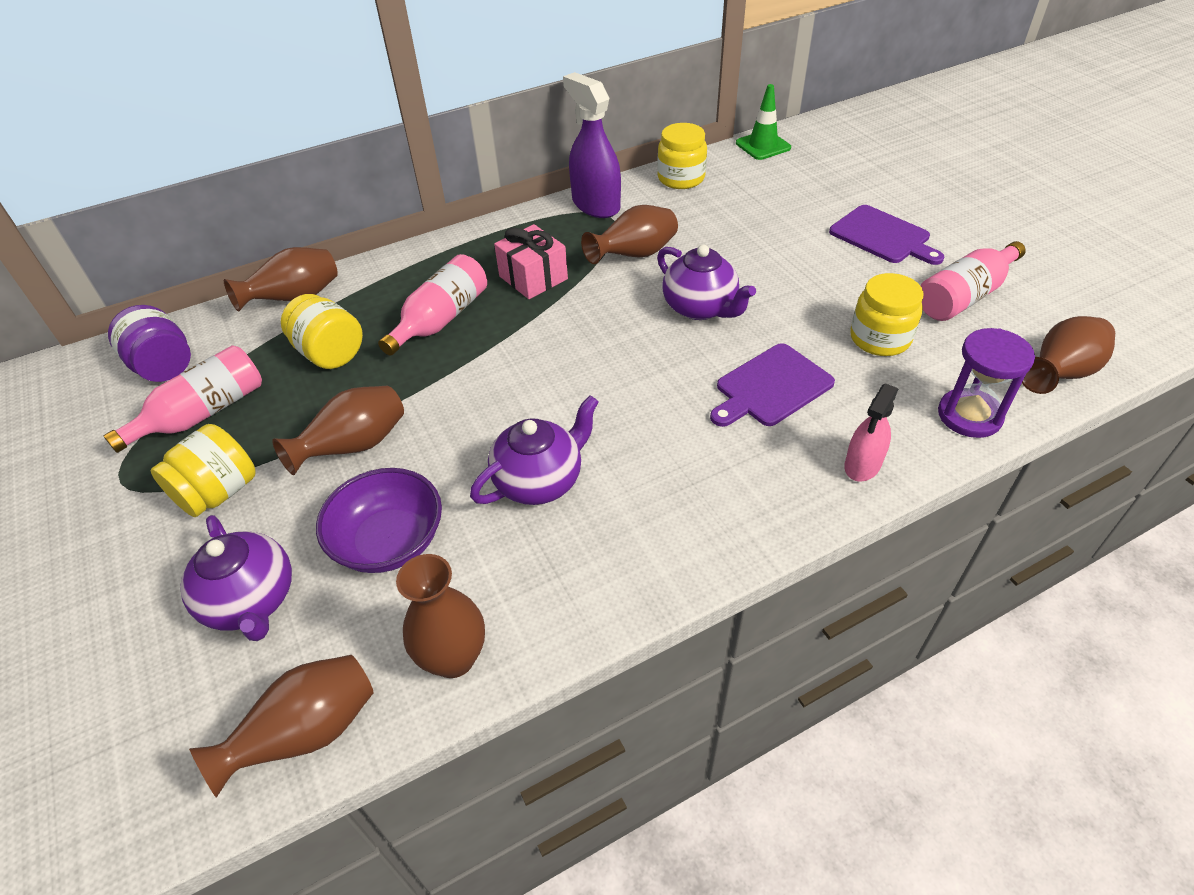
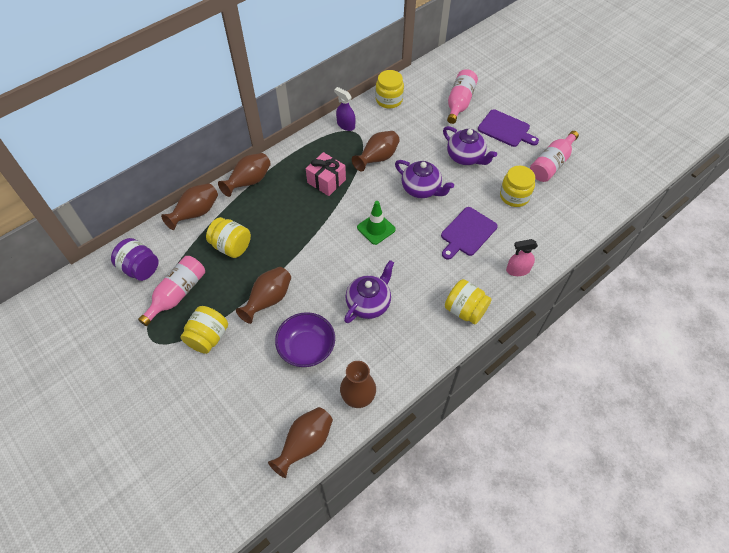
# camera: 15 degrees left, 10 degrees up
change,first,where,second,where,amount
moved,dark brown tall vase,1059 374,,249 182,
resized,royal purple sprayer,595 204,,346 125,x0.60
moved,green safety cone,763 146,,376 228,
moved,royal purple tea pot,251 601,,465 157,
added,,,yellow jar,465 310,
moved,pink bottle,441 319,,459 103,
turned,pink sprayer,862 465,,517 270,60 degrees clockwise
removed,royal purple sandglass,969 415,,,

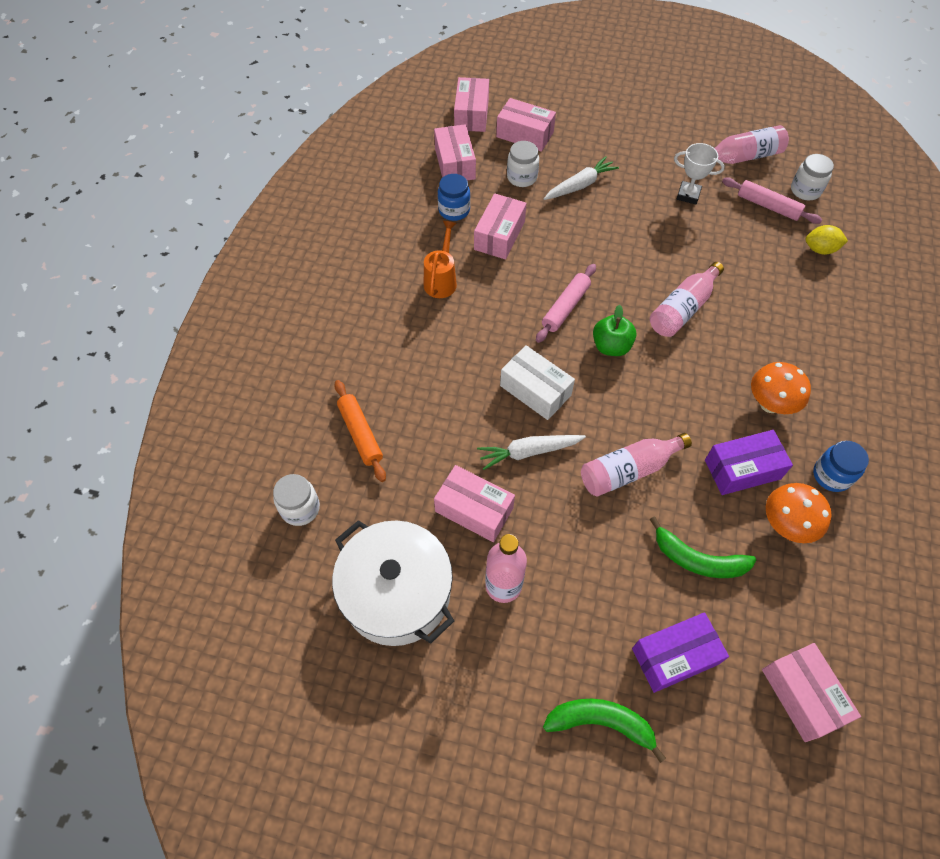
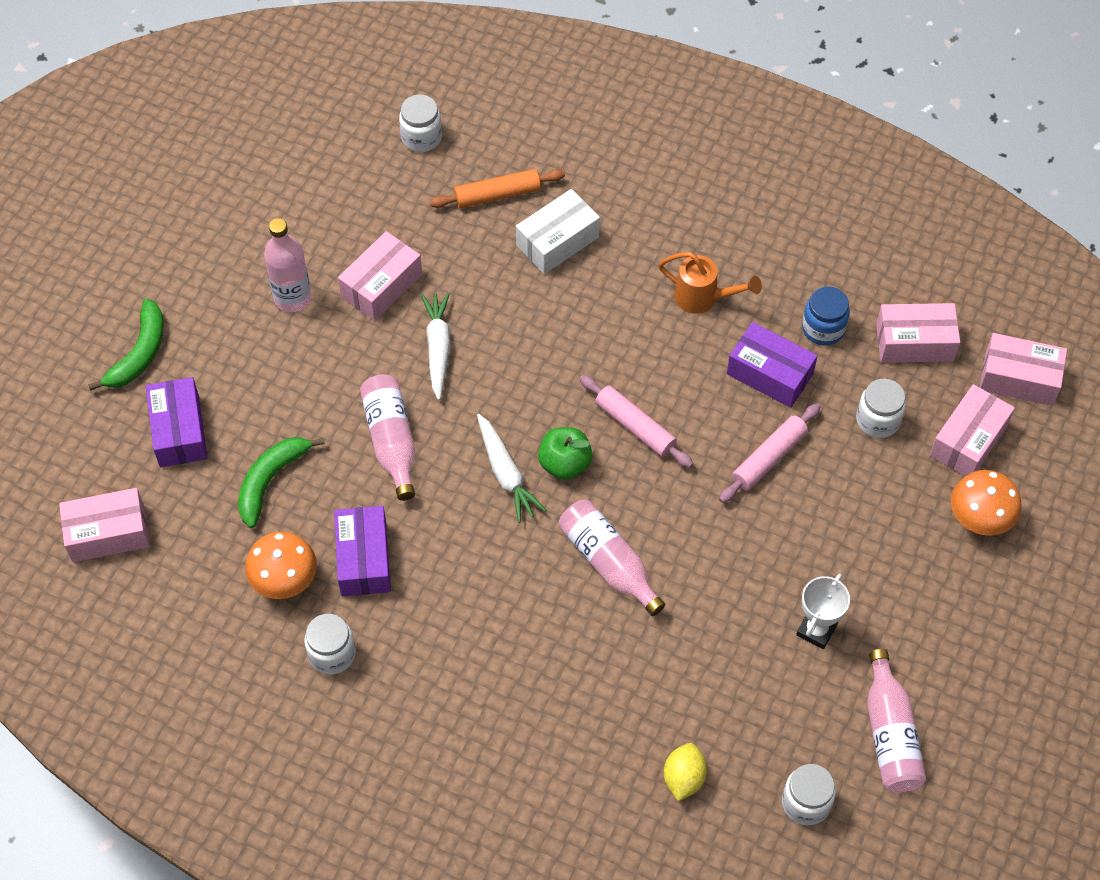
# camera: 100 degrees right, 0 degrees up
change,first,where,second,where,amount
recoloured,cobalt jar,831 475,white jar,332 654,
moved,white root vegetable,580 185,,506 473,
moved,white box,535 390,,557 241,
moved,pink dough roller,768 206,,769 458,
recoloured,pink box,499 235,royal purple box,769 374,
moved,orange mushroom,770 404,,979 520,
removed,white cooking pot,396 593,,,

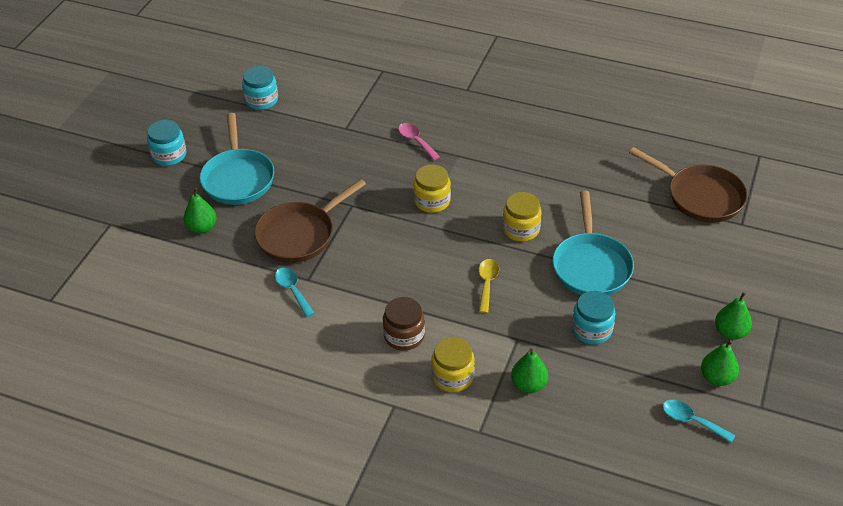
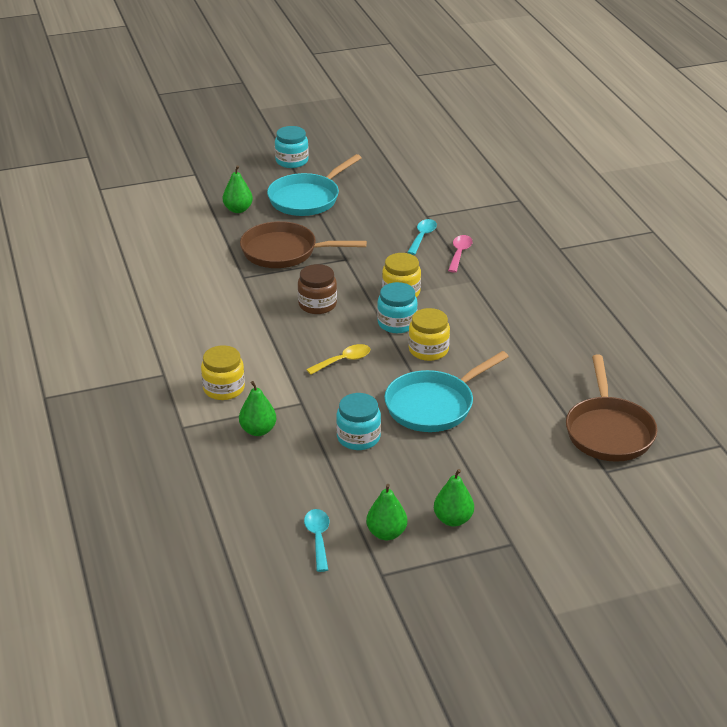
# camera: 50 degrees right, 10 degrees down
change,first,where,second,where,amount
moved,dark brown jar,404 336,,317 304,
moved,teal jar,261 100,,397 323,
moved,teal teaspoon,292 290,,422 236,

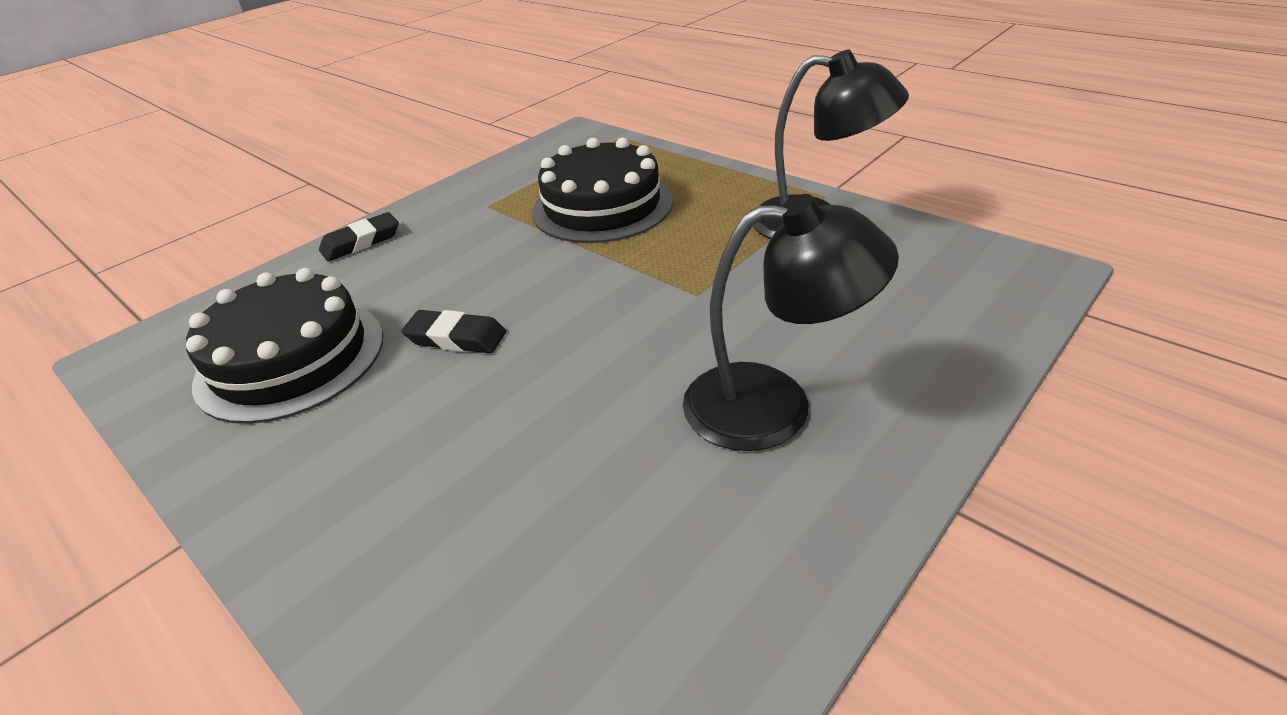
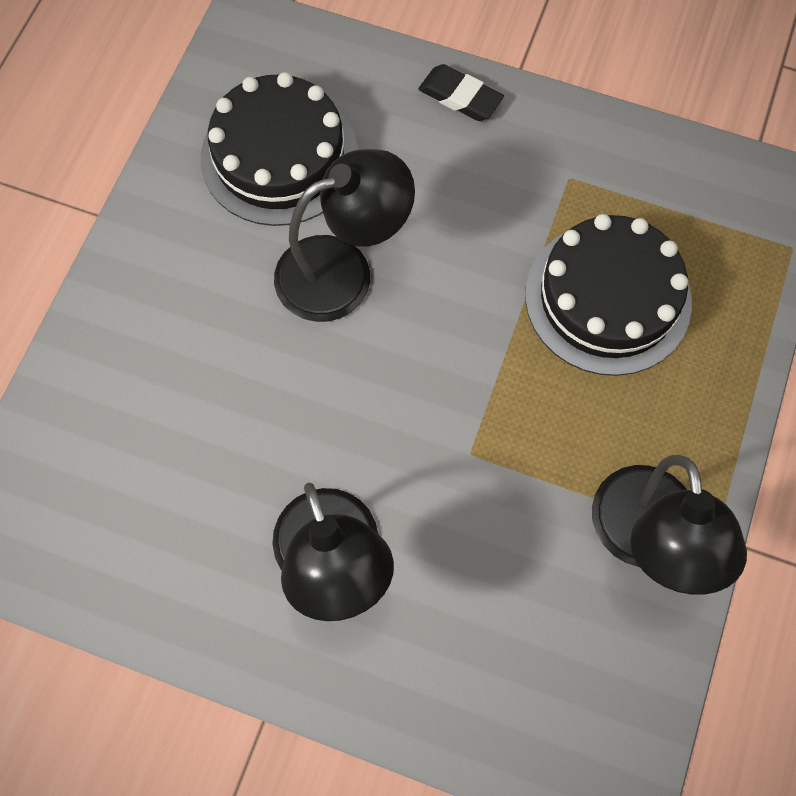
# camera: 65 degrees right, 30 degrees up
change,first,where,second,where,amount
replaced,black gum eraser,456 338,black desk lamp,343 271,

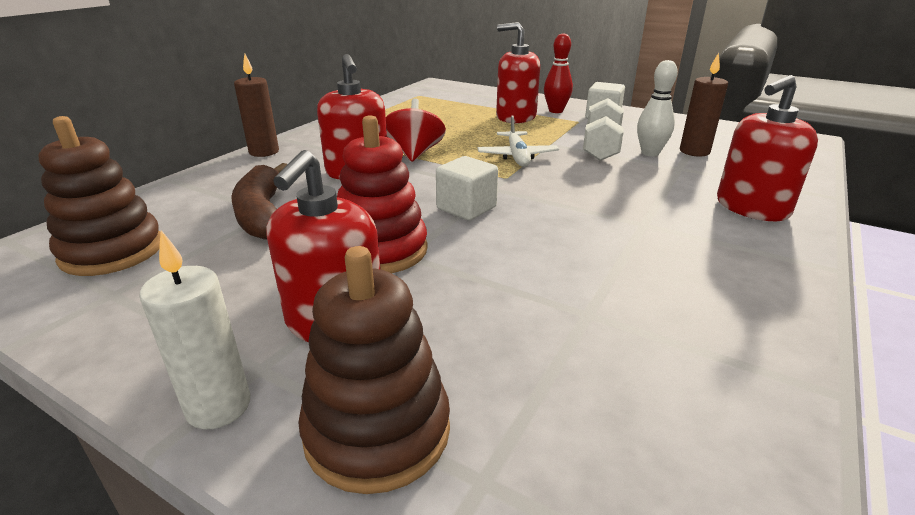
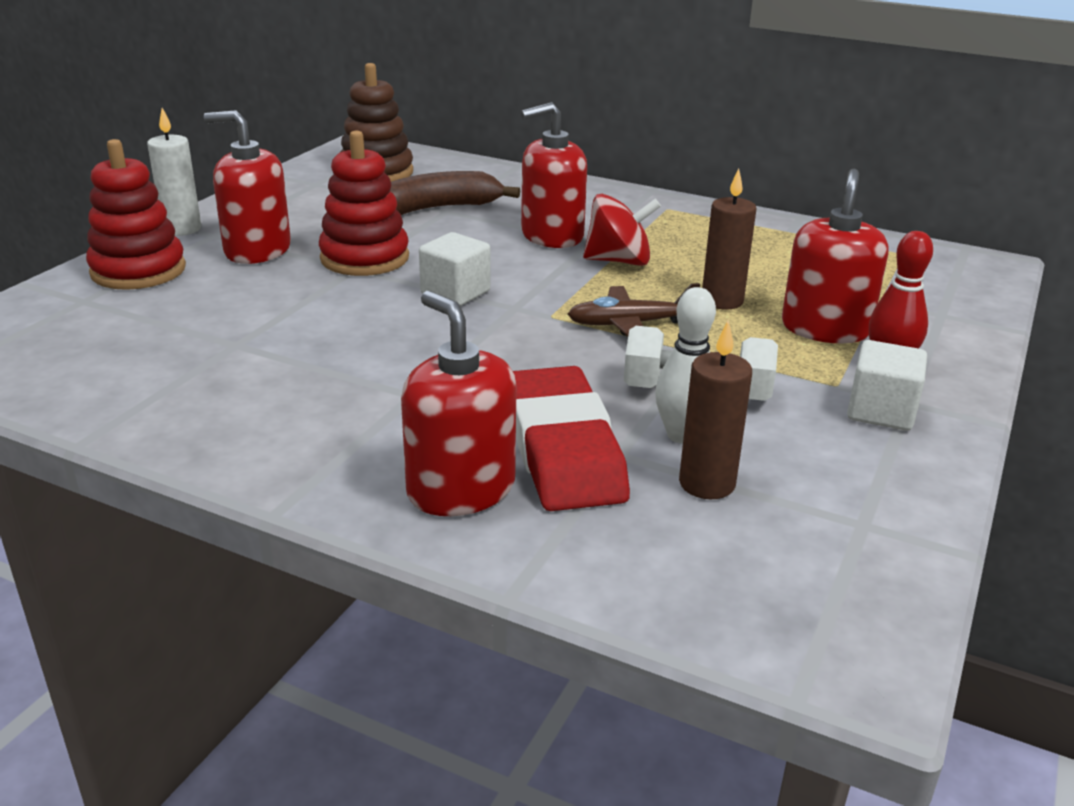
# camera: 85 degrees right, 0 degrees up
change,first,where,second,where,amount
recoloured,dark brown stacking rings,377 431,crimson stacking rings,138 270,
added,,,crimson gum eraser,563 448,
recoloured,white plane,517 156,dark brown plane,630 324,
moved,dark brown pillar candle,264 152,,722 301,

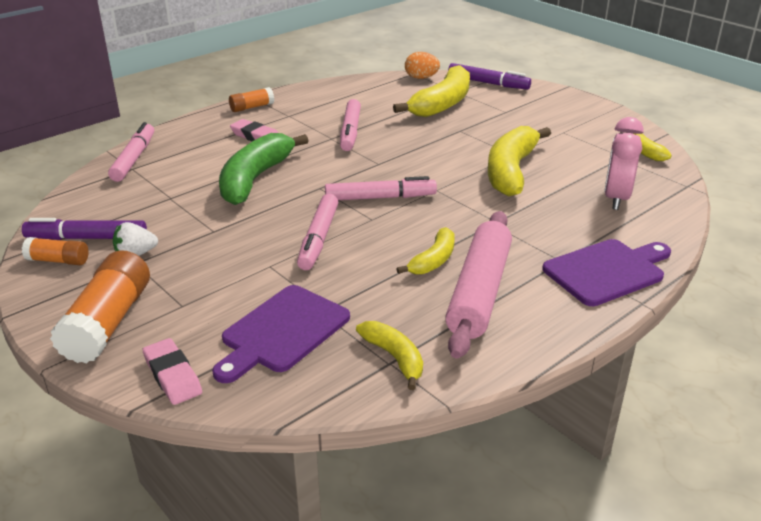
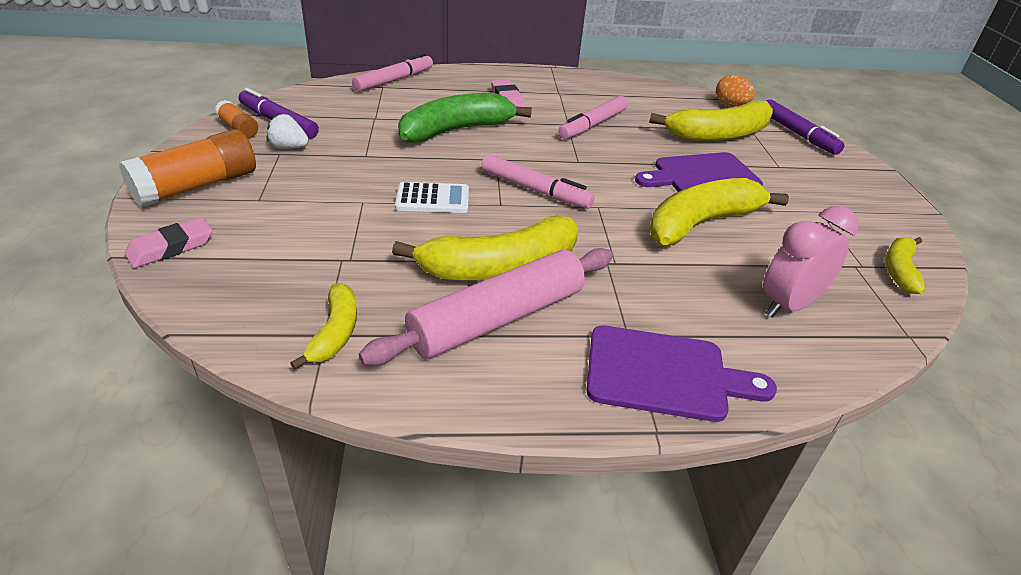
# camera: 35 degrees right, 5 degrees up
change,first,where,second,where,amount
turned,pink gum eraser,172 376,,171 247,45 degrees clockwise
resized,yellow toy banana,433 260,,500 267,x1.83
replaced,pink marker,319 238,white adding machine,432 199,
moved,royal purple cutting board,282 332,,701 176,
removed,orange stick of glue,252 107,,,

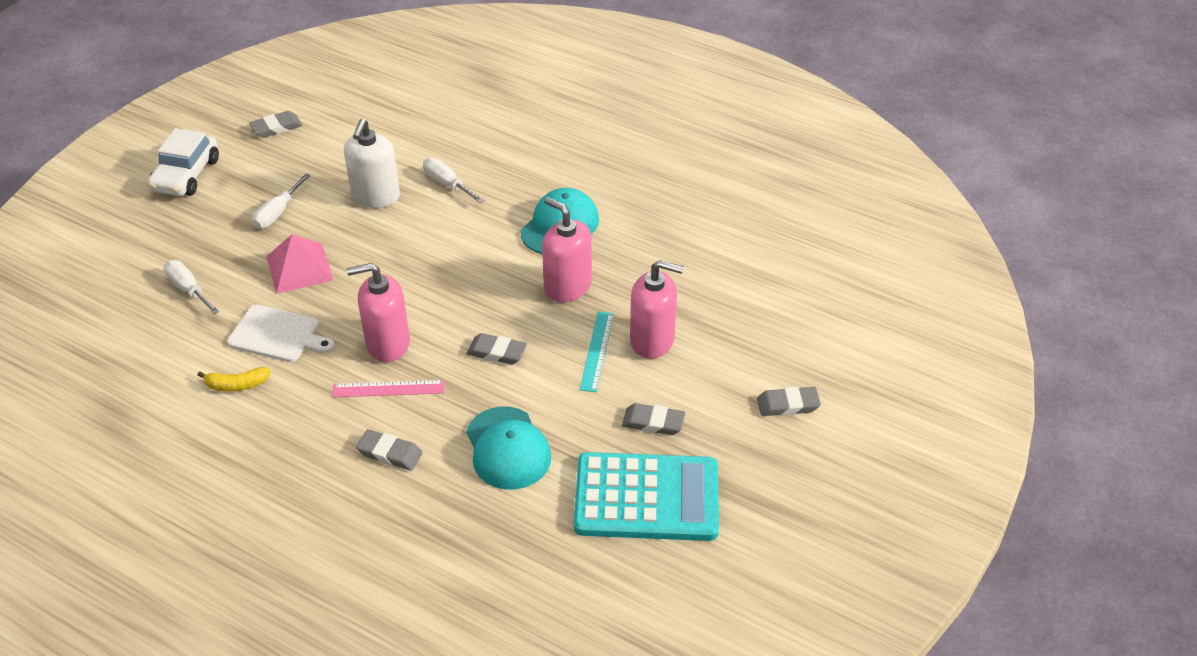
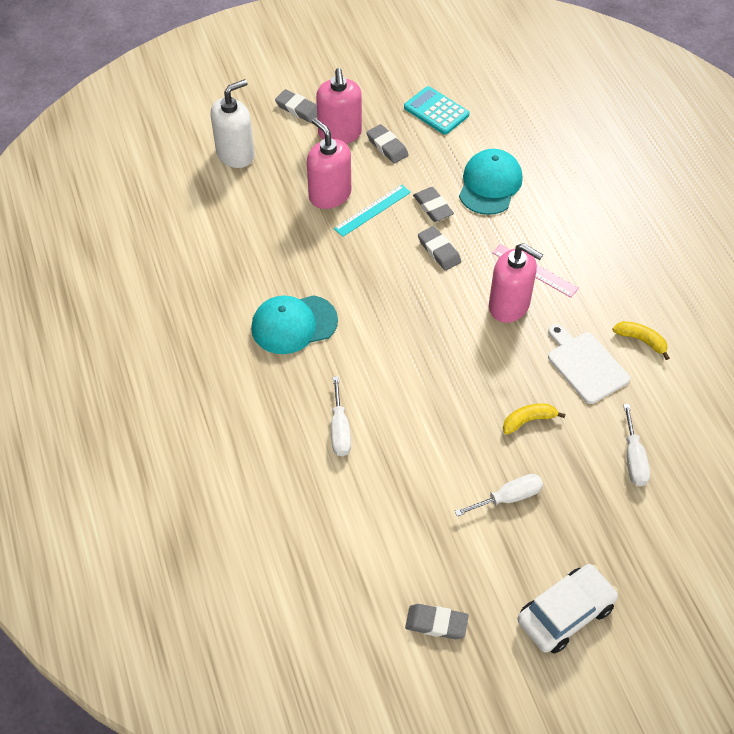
# camera: 140 degrees left, 10 degrees up
change,first,where,second,where,amount
moved,white soap dispenser,375 196,,235 154,
moved,pink soap dispenser,567 286,,340 133,
resized,teal adding machine,646 498,,436 111,x0.57
moved,gray gum eraser,390 453,,433 207,
replaced,pink pyramid shape,299 268,yellow toy banana,528 420,

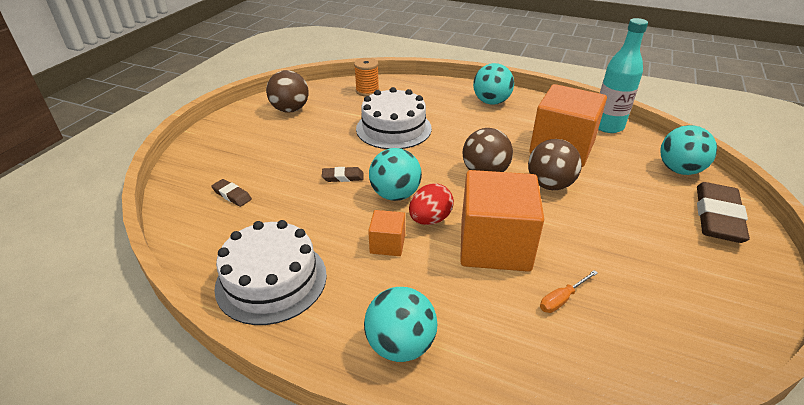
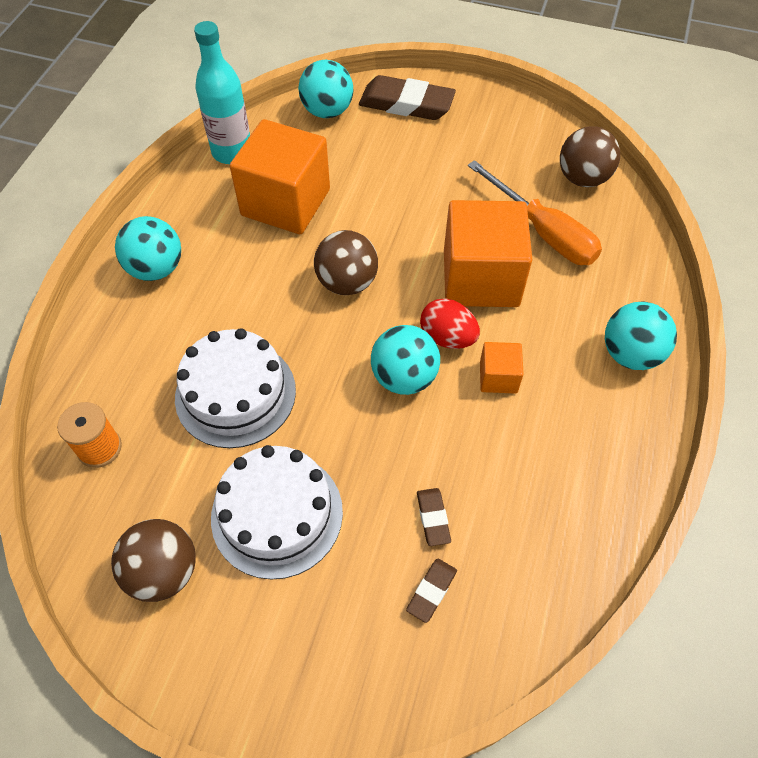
# camera: 95 degrees left, 20 degrees up
change,first,where,second,where,amount
moved,white gateau,271 280,,277 514,
moved,dark brown gum eraser,343 177,,433 518,
resized,orange screwdriver,562 299,,543 232,x2.24
moved,dark brown ball,549 185,,582 178,

